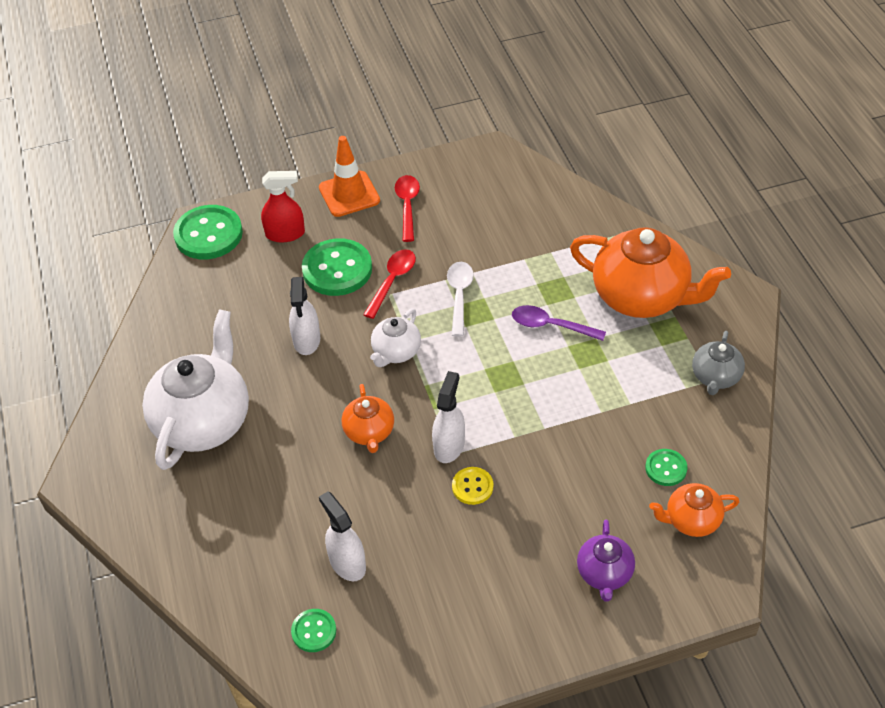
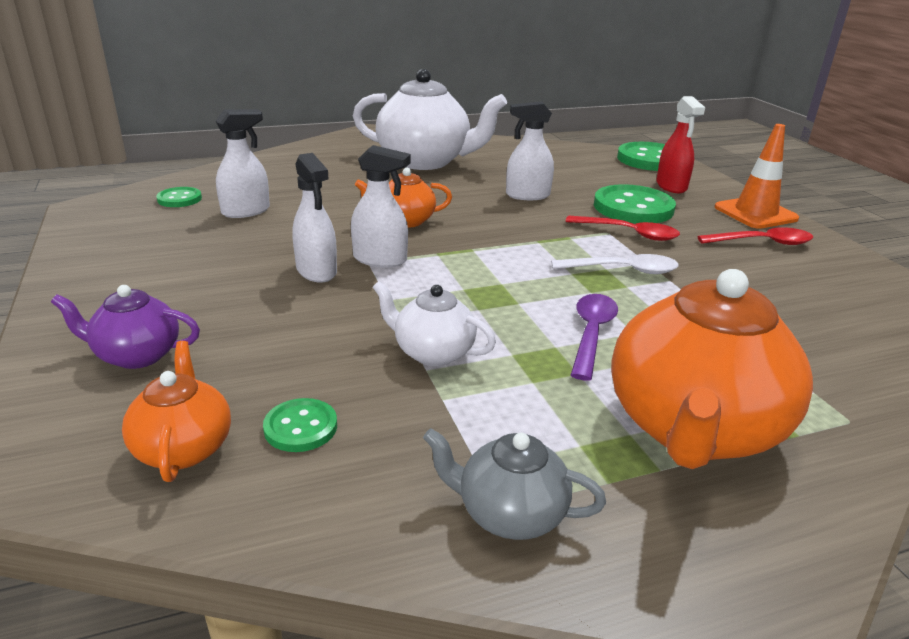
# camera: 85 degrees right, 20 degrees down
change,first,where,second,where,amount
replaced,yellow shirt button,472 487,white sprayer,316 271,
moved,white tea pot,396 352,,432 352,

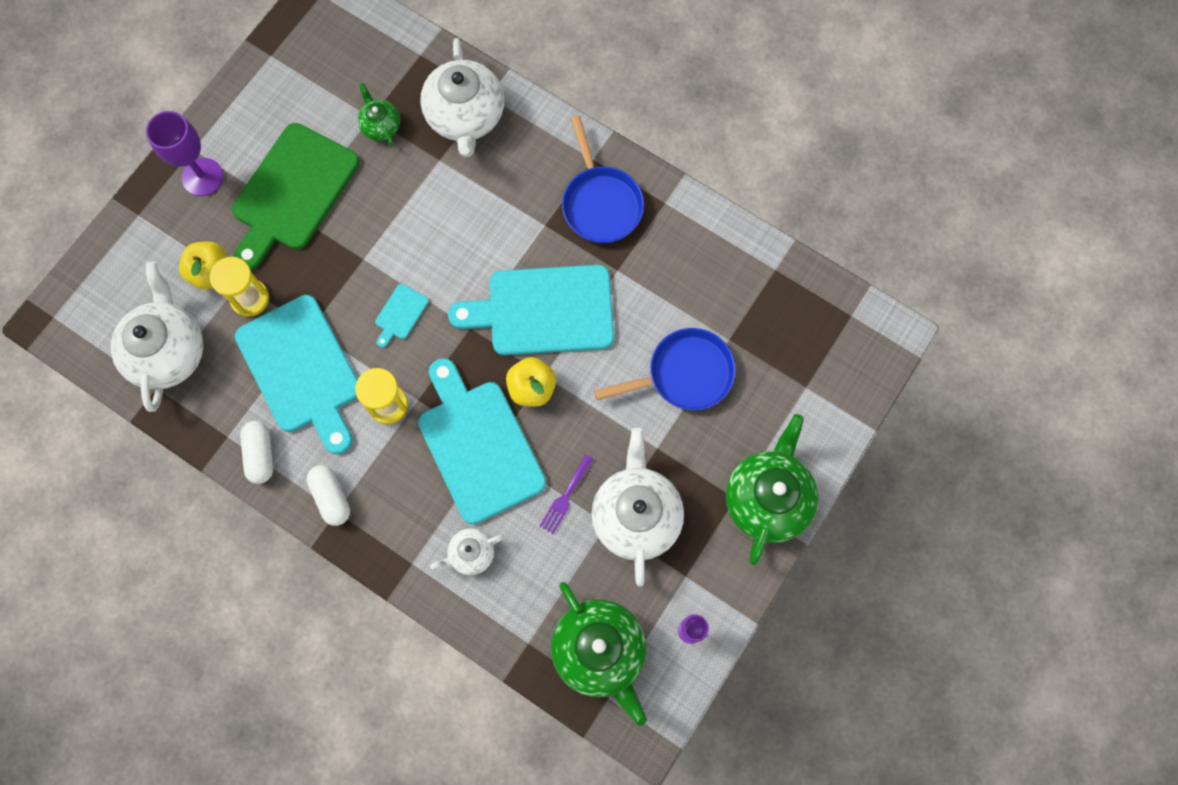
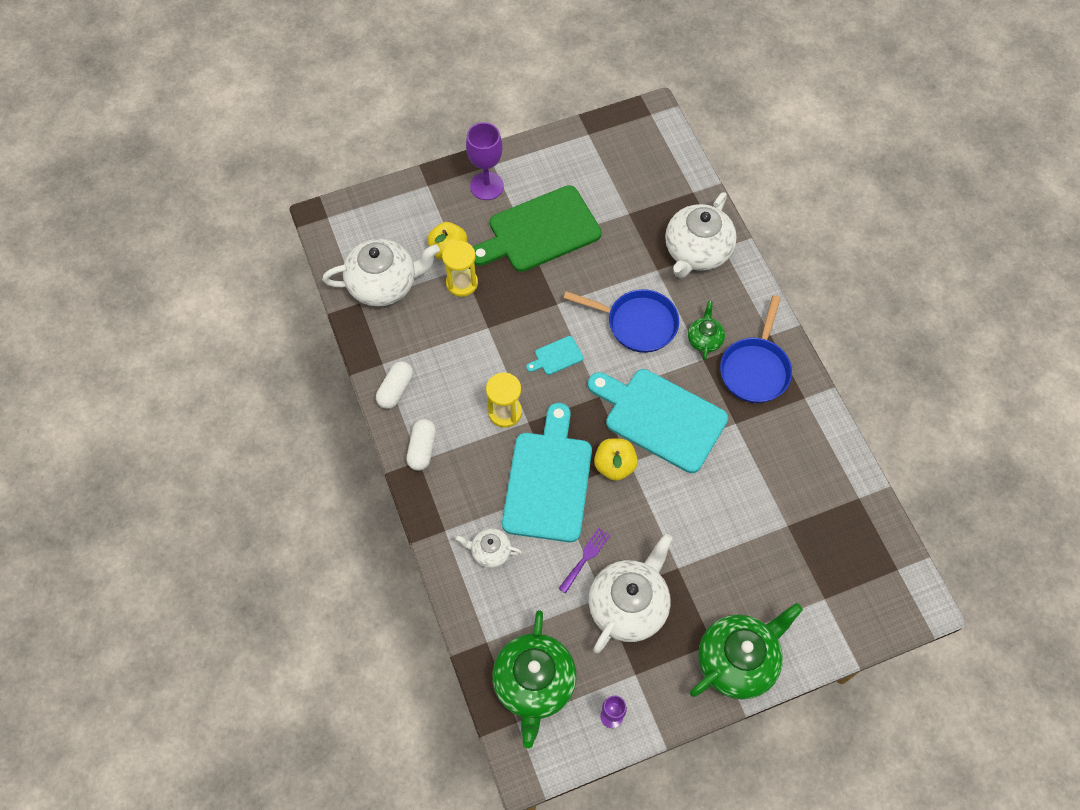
# camera: 35 degrees right, 10 degrees down
change,first,where,second,where,amount
turned,white tea pot,168 351,,384 284,45 degrees clockwise
turned,royal purple fork,565 497,,585 558,150 degrees clockwise
moved,cobalt pan,684 374,,637 323,
moved,green tea pot,380 126,,704 339,
removed,teal cutting board,302 369,,,

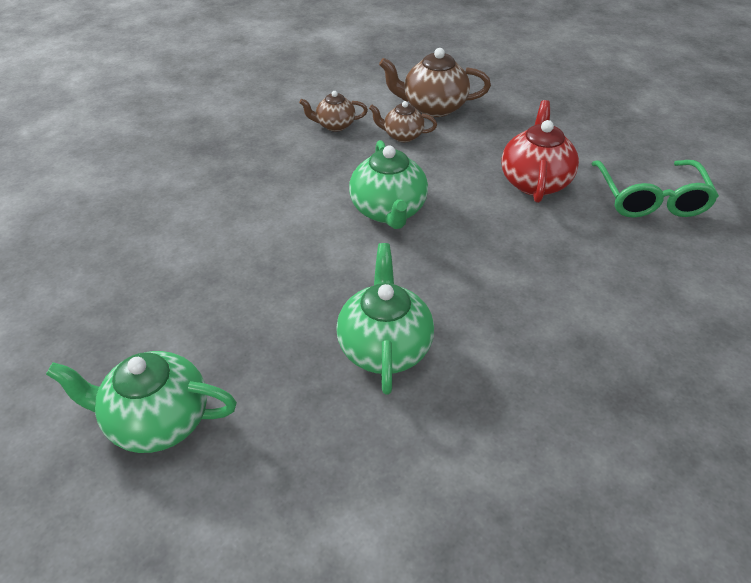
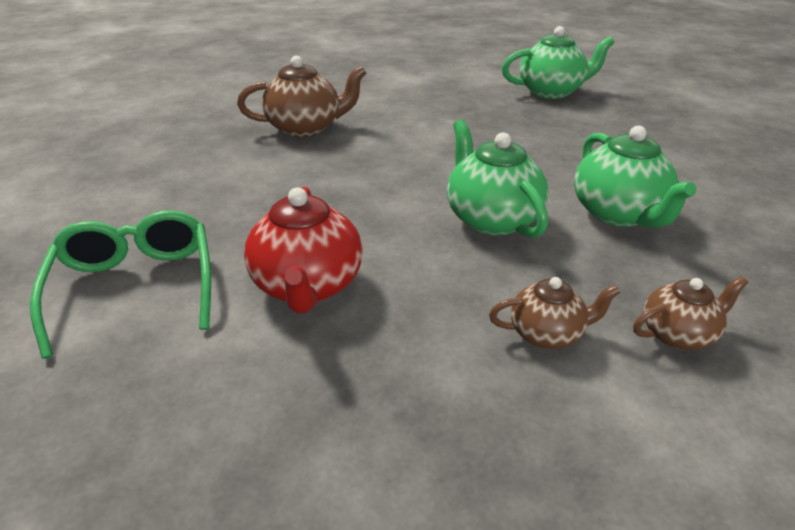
# camera: 165 degrees right, 10 degrees down
change,first,where,second,where,amount
moved,dark brown tea pot,433 107,,305 128,
moved,green tea pot,384 347,,619 214,

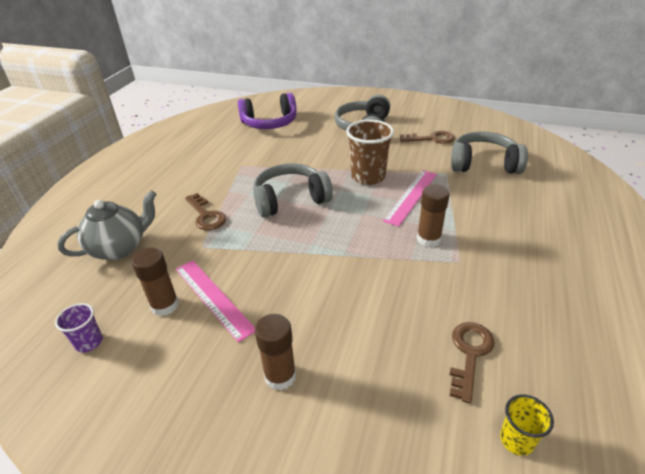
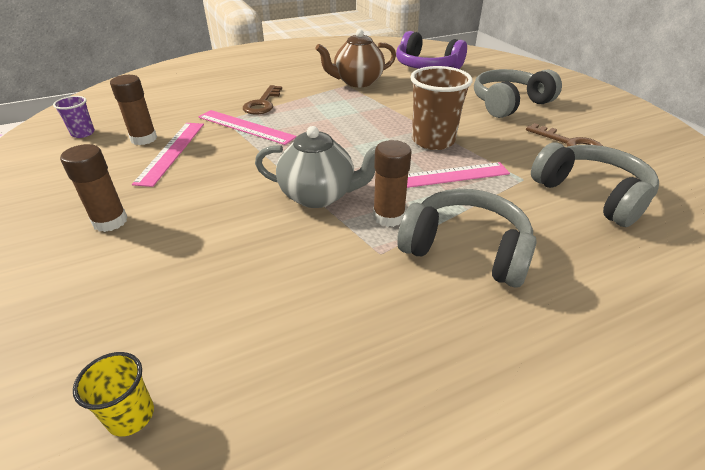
# camera: 45 degrees right, 0 degrees up
change,first,where,second,where,amount
added,,,pink ruler,245 127,
moved,gray tea pot,119 248,,319 196,
added,,,dark brown tea pot,357 82,
moved,gray headphones,290 199,,466 249,
removed,dark brown door key,469 354,,,

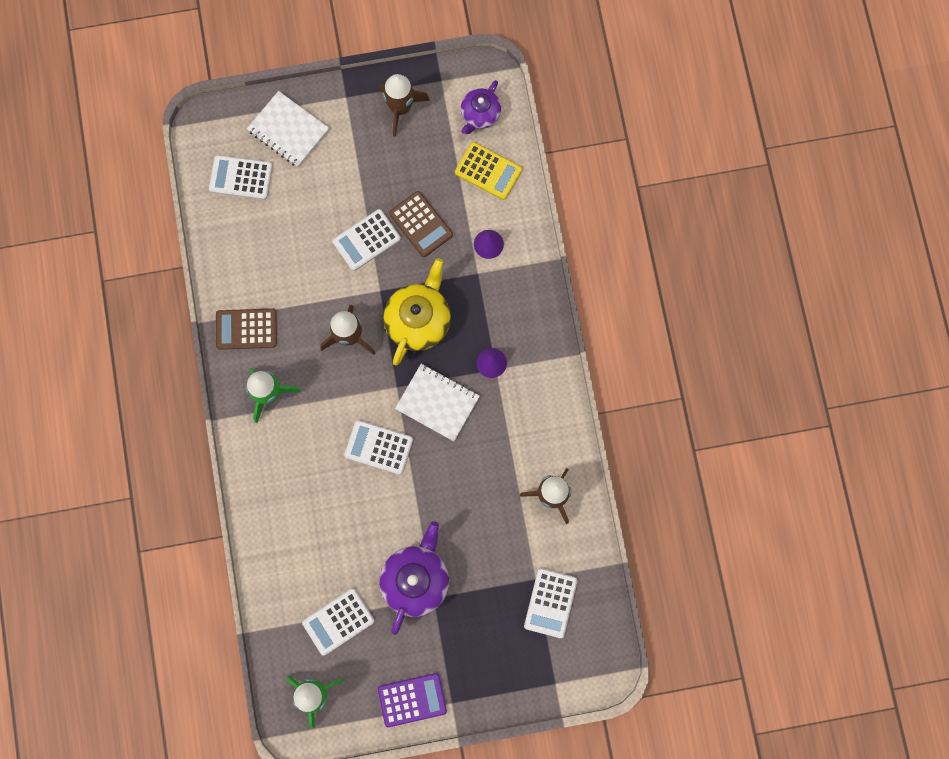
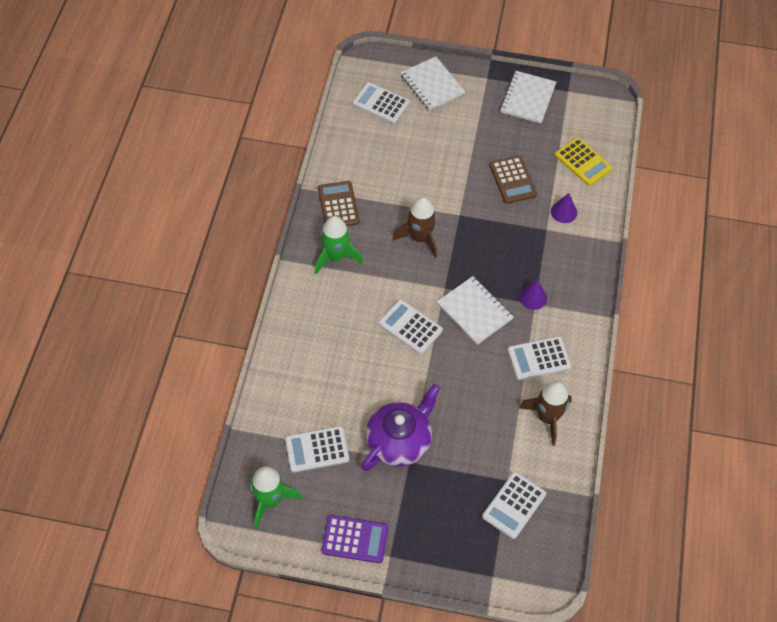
# camera: 20 degrees right, 20 degrees down
change,first,where,second,where,amount
turned,dark brown adding machine,246 329,,338 205,60 degrees clockwise
replaced,dark brown toy rocket,400 108,white notebook,528 98,
moved,white adding machine,366 240,,539 358,
removed,yellow tea pot,418 320,,,
removed,royal purple tea pot,480 114,,,

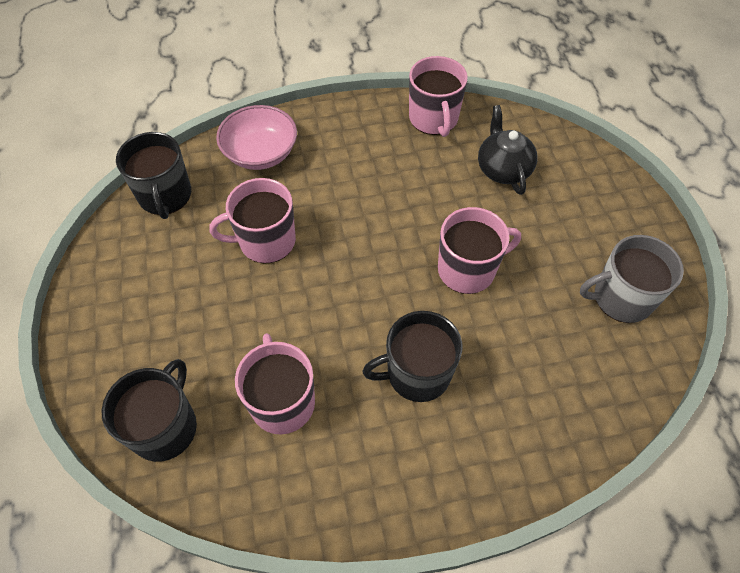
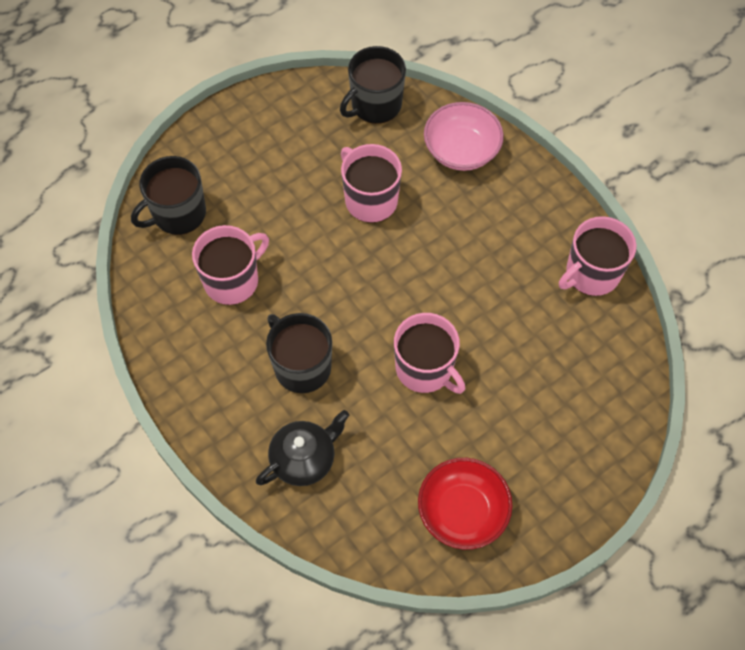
# camera: 65 degrees right, 5 degrees up
change,first,where,second,where,amount
turned,black mug,165 427,,178 214,150 degrees clockwise
moved,black tea pot,503 169,,304 459,
replaced,gray mug,621 298,crimson deep dish,462 511,

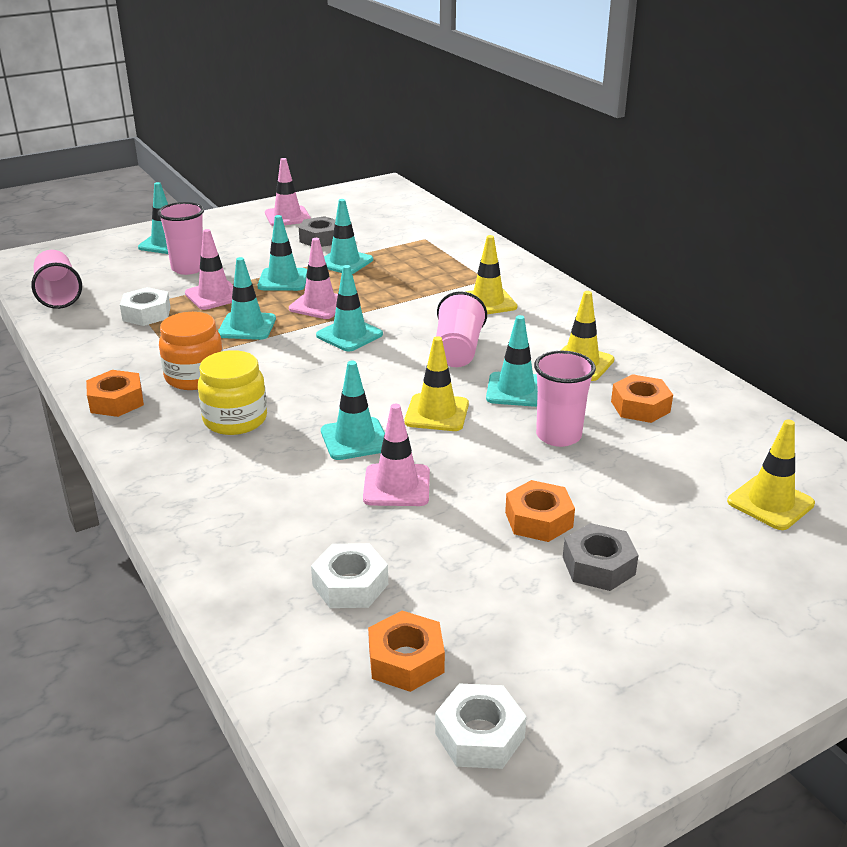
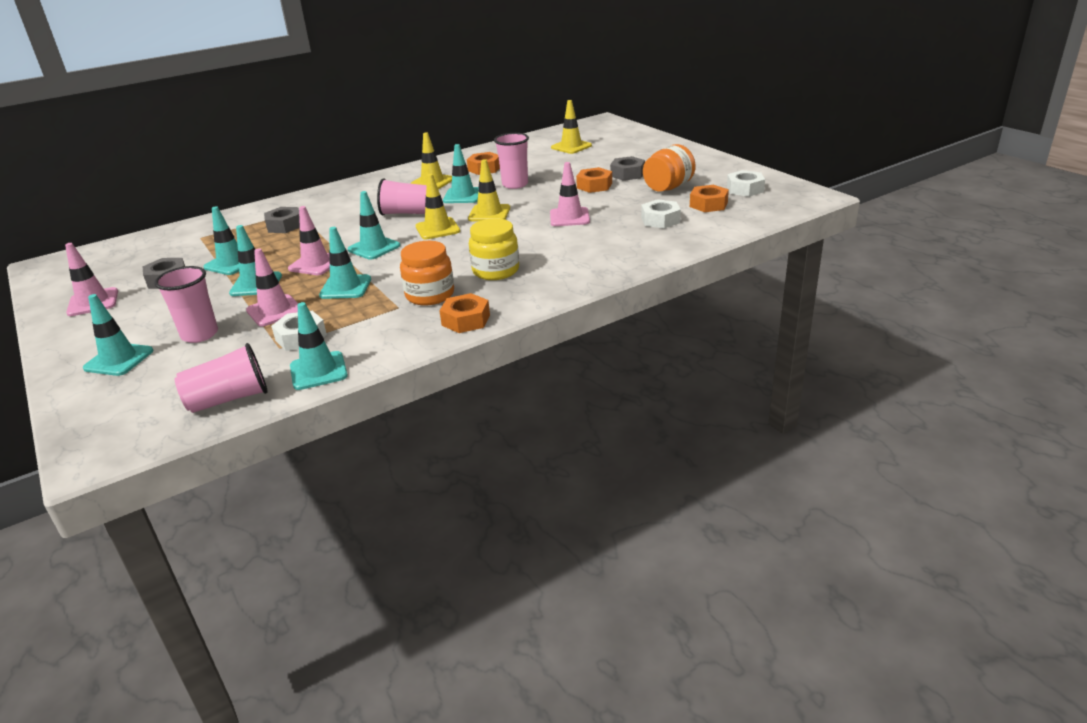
# camera: 90 degrees left, 0 degrees up
change,first,where,second,where,amount
added,,,gray hexagon nut,284 226,
moved,teal safety cone,355 439,,318 371,
moved,yellow safety cone,487 302,,437 229,
added,,,orange jar,668 187,

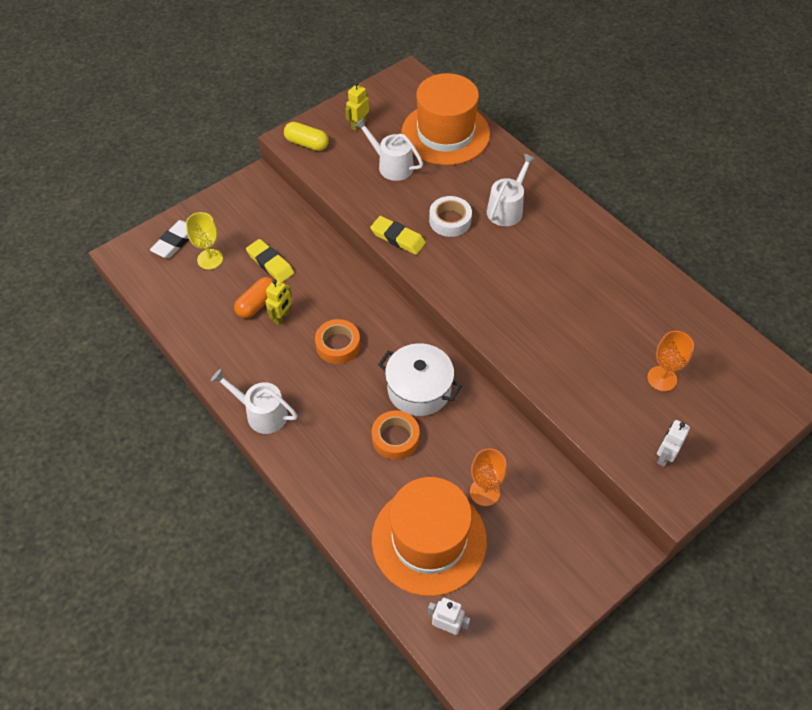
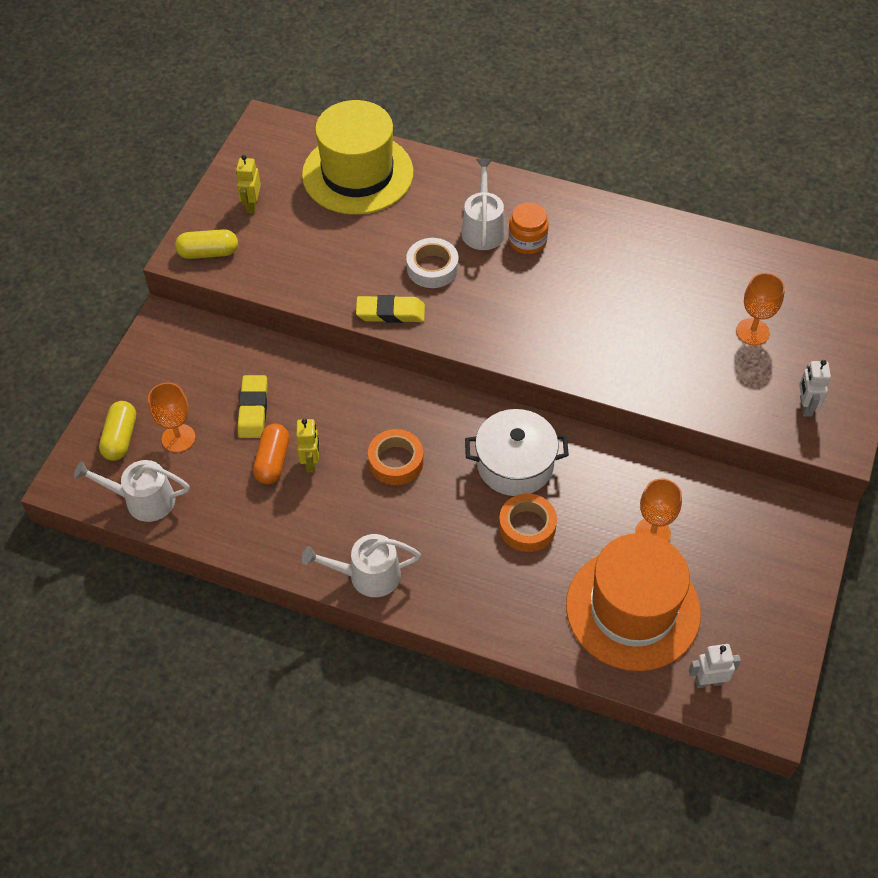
# camera: 30 degrees left, 0 degrees up
change,first,where,second,where,amount
moved,white sprinkling can,392 165,,144 500,
replaced,white gum eraser,175 242,yellow pill,120 438,
recoloured,yellow wine glass,210 259,orange wine glass,178 438,
turned,yellow gum eraser,270 263,,253 409,75 degrees clockwise
recoloured,orange tall hat,445 133,yellow tall hat,357 173,
added,,,orange jar,527 241,

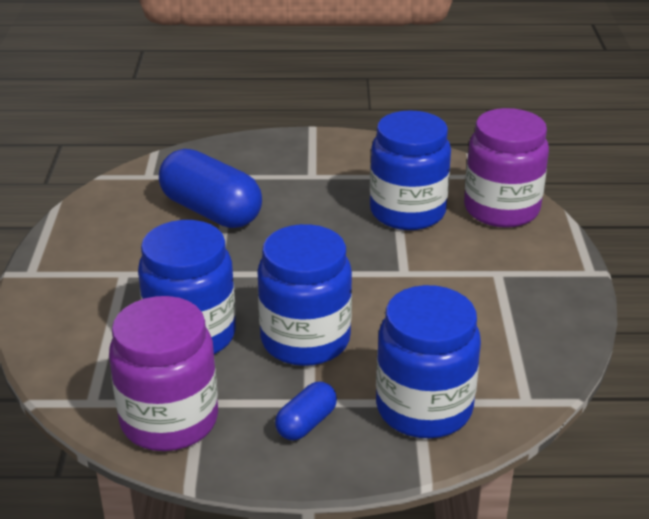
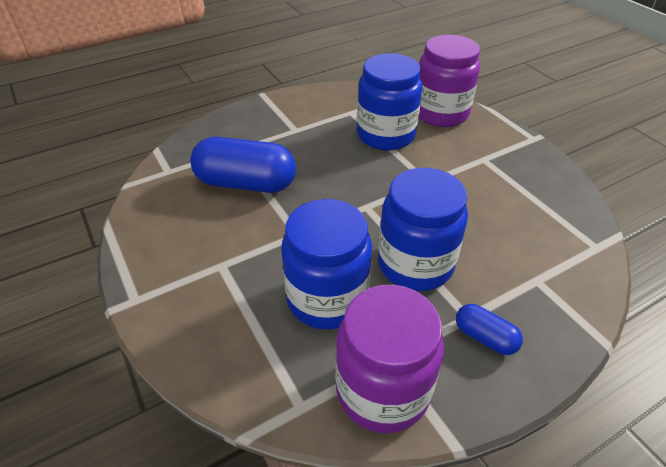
# camera: 30 degrees left, 10 degrees up
change,first,where,second,where,amount
turned,cobalt pill,306 423,,485 337,60 degrees counterclockwise
removed,cobalt jar,424 408,,,

